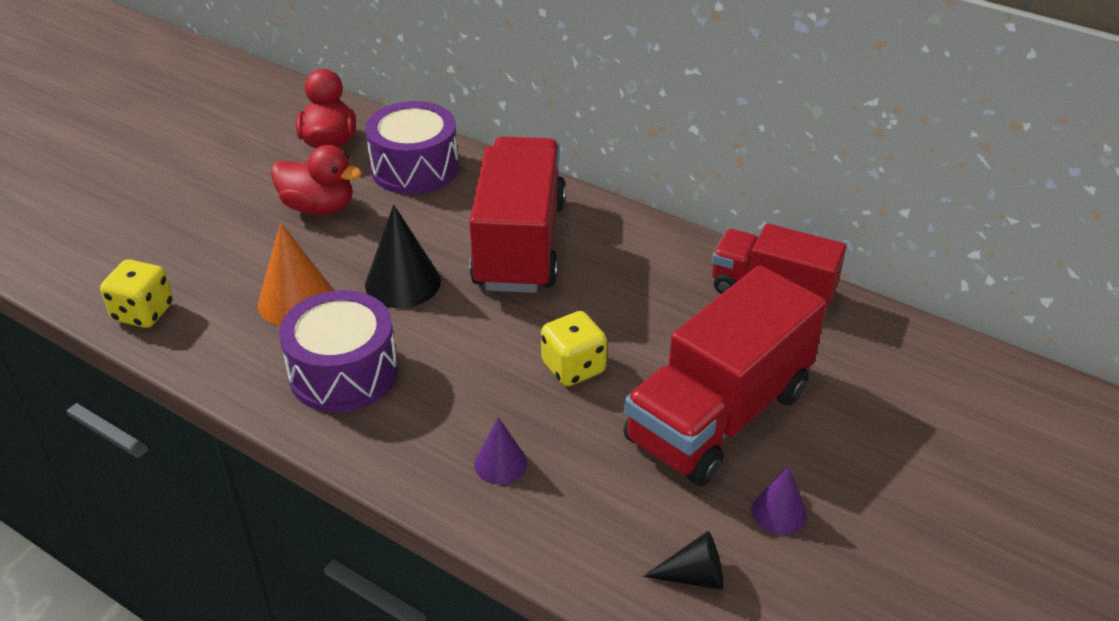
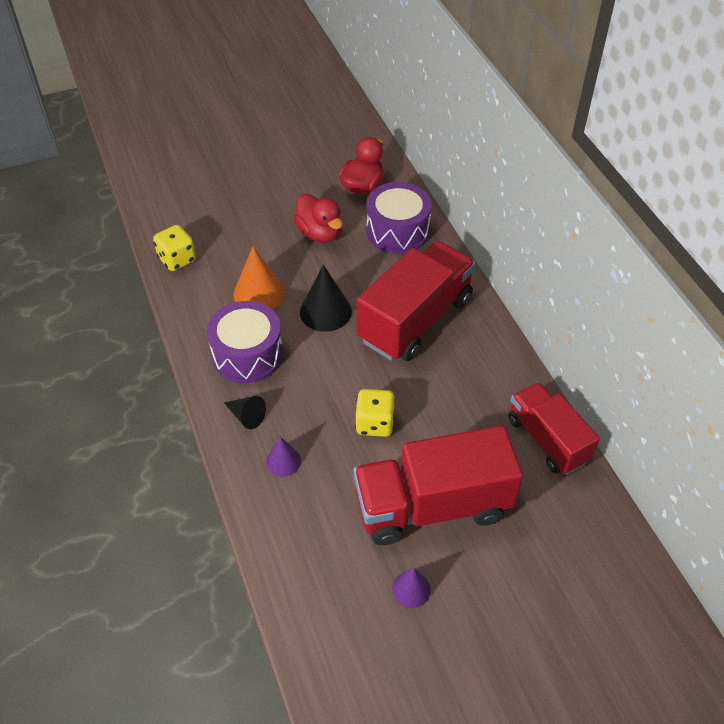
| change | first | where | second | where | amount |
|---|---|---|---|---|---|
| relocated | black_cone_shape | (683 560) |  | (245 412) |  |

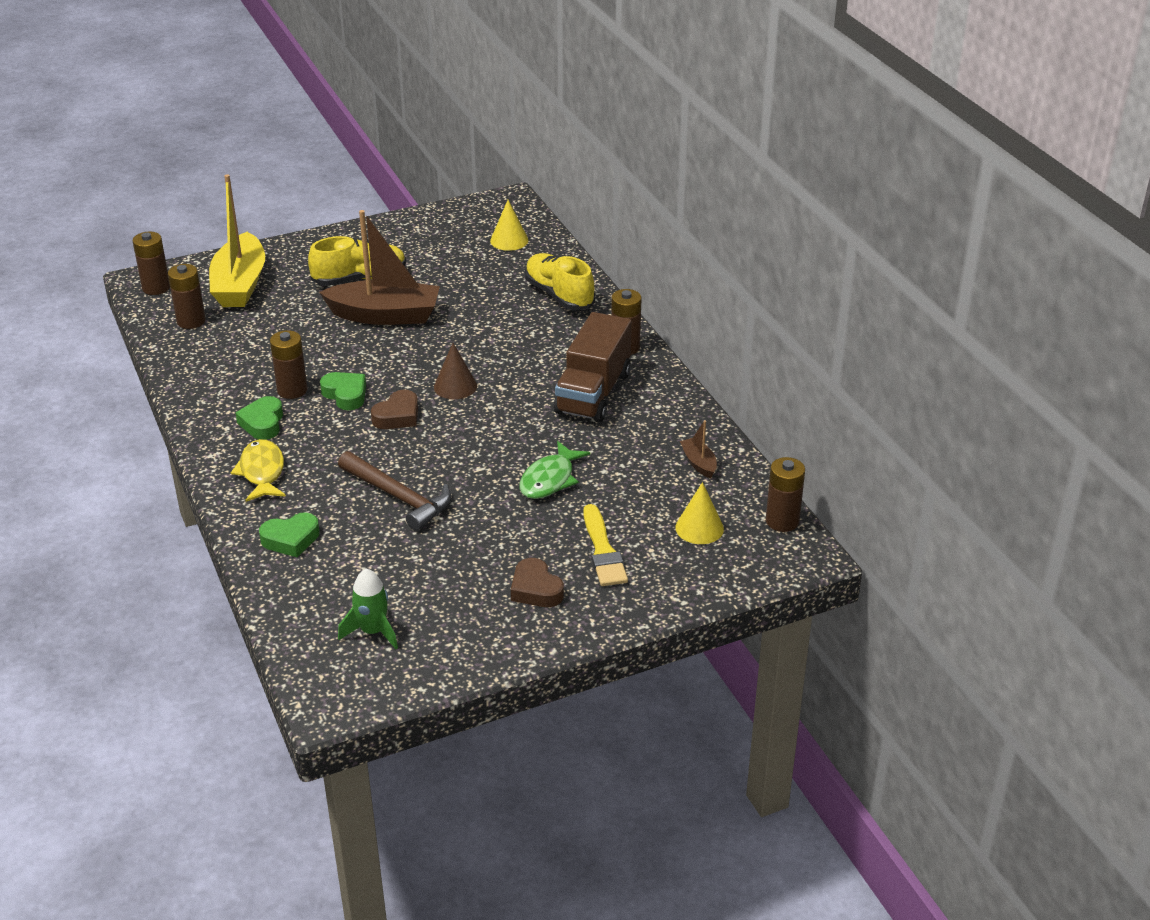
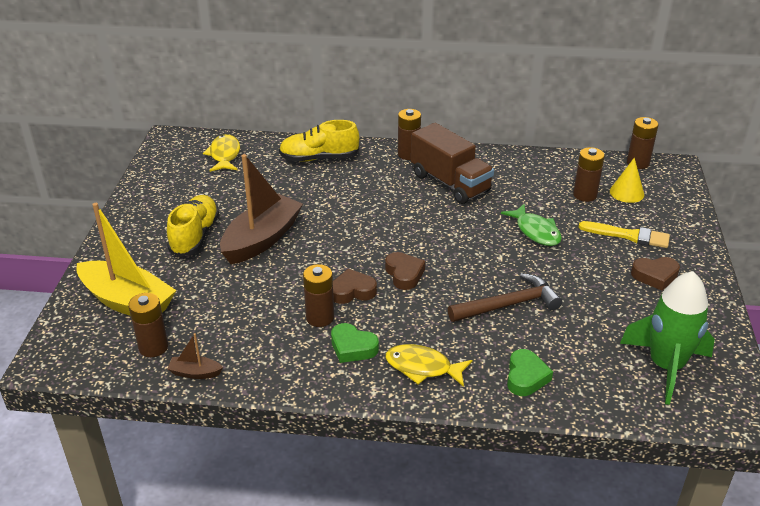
| change | first | where | second | where | amount |
|---|---|---|---|---|---|
| relocated | brown_sailboat | (698 449) |  | (195 356) |  |
| exchanged | bright_yellow_cone_shape | (509 225) | bright_yellow_fish | (221 153) |  |
| colour | leaf-green_heart | (343 391) | brown_heart | (355 286) |  |
| relocated | brown_battery | (151 263) |  | (589 174) |  |
| size | leaf-green_spaceship | (368 609) |  | (667 338) | x1.76 |
| missing | brown_cone_shape | (455 371) |  |  |  |

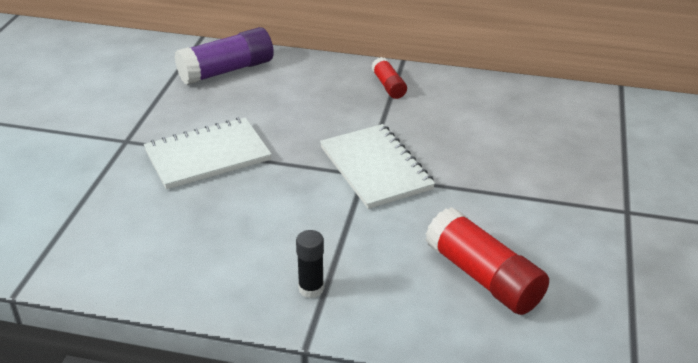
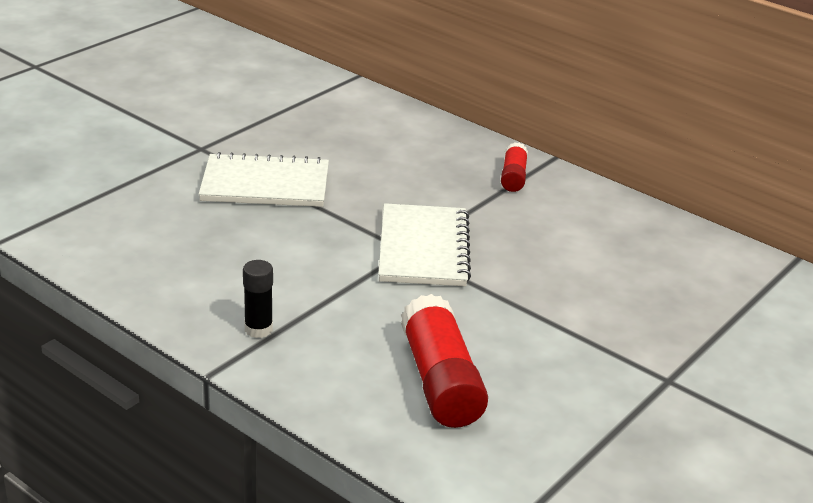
| change | first | where | second | where | amount |
|---|---|---|---|---|---|
| missing | violet_glue | (224 56) |  |  |  |

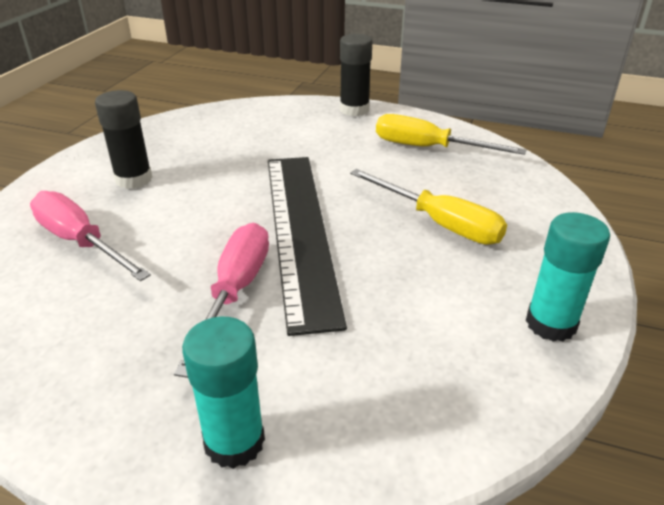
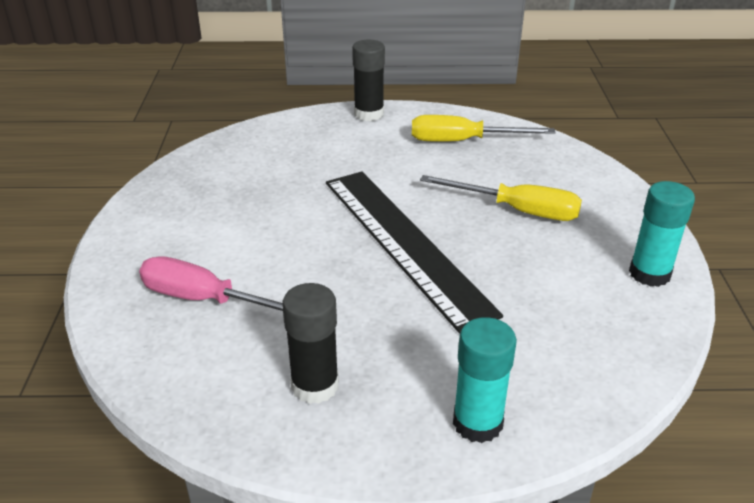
| change | first | where | second | where | amount |
|---|---|---|---|---|---|
| relocated | black_glue | (124 139) |  | (310 343) |  |
| missing | pink_screwdriver | (221 300) |  |  |  |

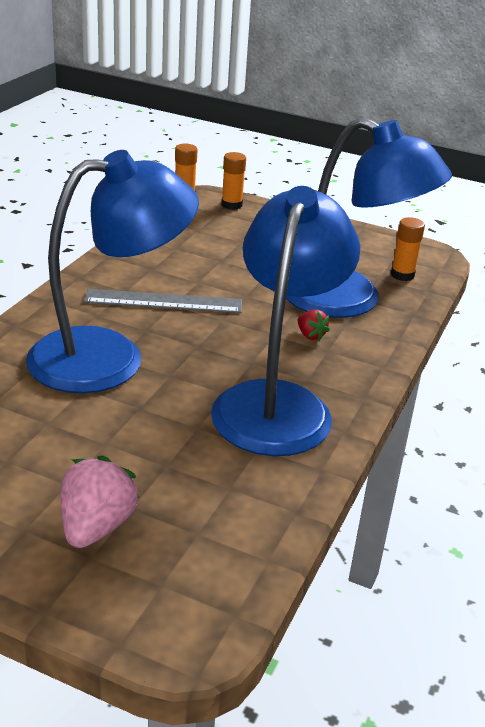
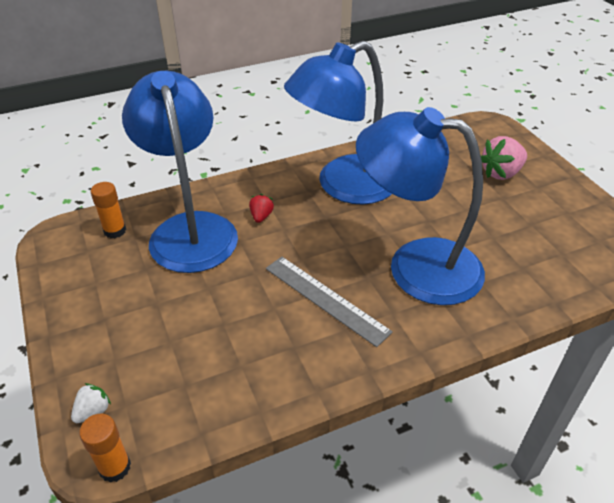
| change | first | where | second | where | amount |
|---|---|---|---|---|---|
| exchanged | bright_orange_glue | (233 181) | snow-white_strawberry | (91 403) |  |

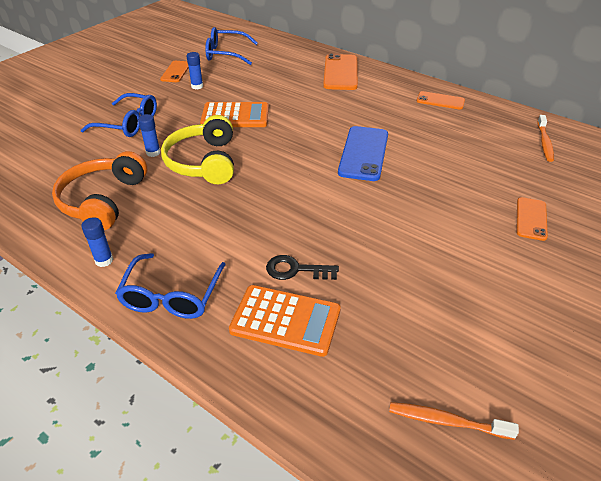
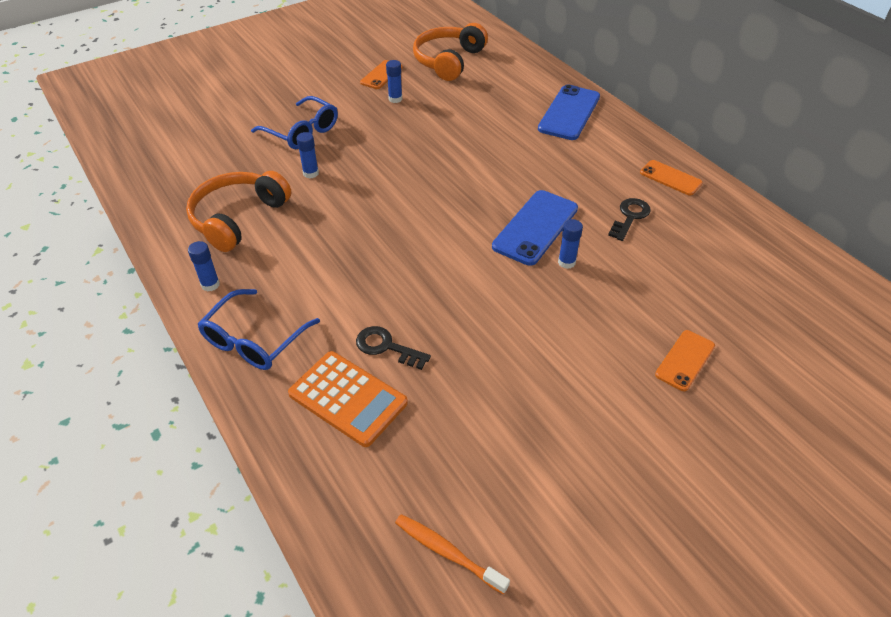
| change | first | where | second | where | amount |
|---|---|---|---|---|---|
| exchanged | blue_spectacles | (231 46) | bright_orange_headset | (450 52) |  |
| colour | bright_orange_smartphone | (340 71) | blue_smartphone | (569 112) |  |
| appeared |  |  | blue_glue | (570 244) |  |
| appeared |  |  | black_door_key | (629 219) |  |
| missing | bright_yellow_headset | (197 149) |  |  |  |
| missing | bright_orange_adding_machine | (234 114) |  |  |  |
| missing | bright_orange_dental_brush | (545 138) |  |  |  |

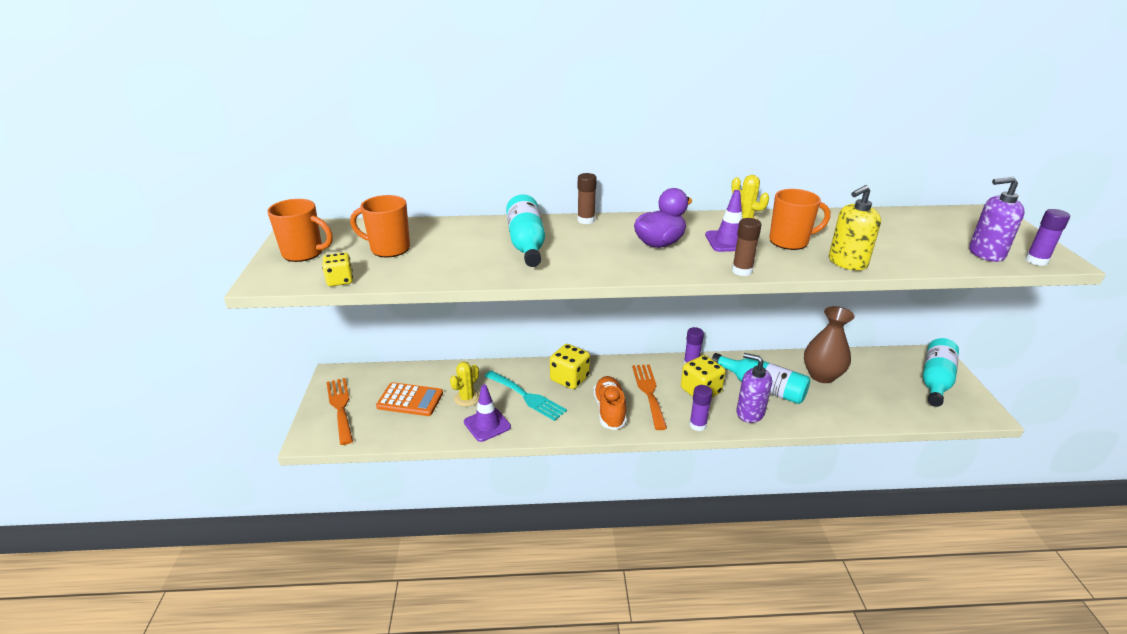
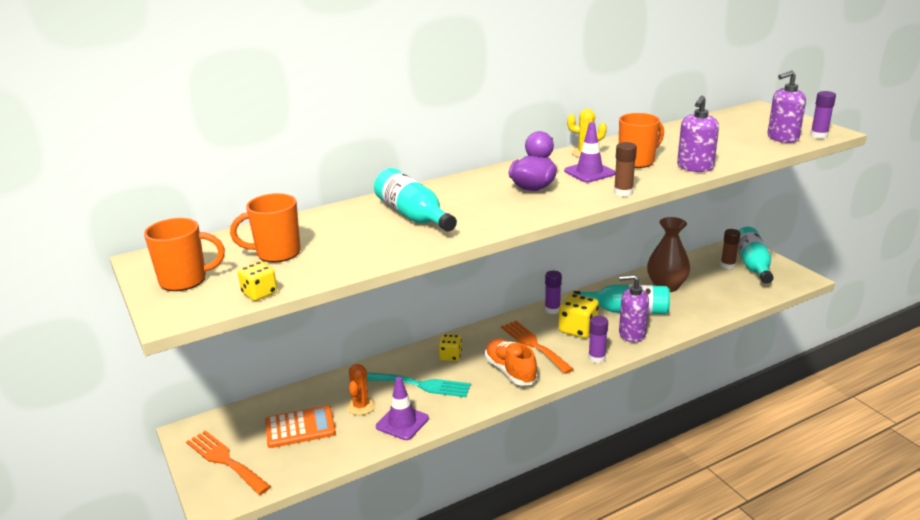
| change | first | where | second | where | amount |
|---|---|---|---|---|---|
| colour | bright_yellow_saguaro_cactus | (465 384) | bright_orange_saguaro_cactus | (361 389) |  |
| size | bright_yellow_dice | (570 366) |  | (450 347) | x0.61 |
| colour | bright_yellow_pump_bottle | (855 228) | violet_pump_bottle | (698 134) |  |
| relocated | brown_glue | (587 198) |  | (730 249) |  |

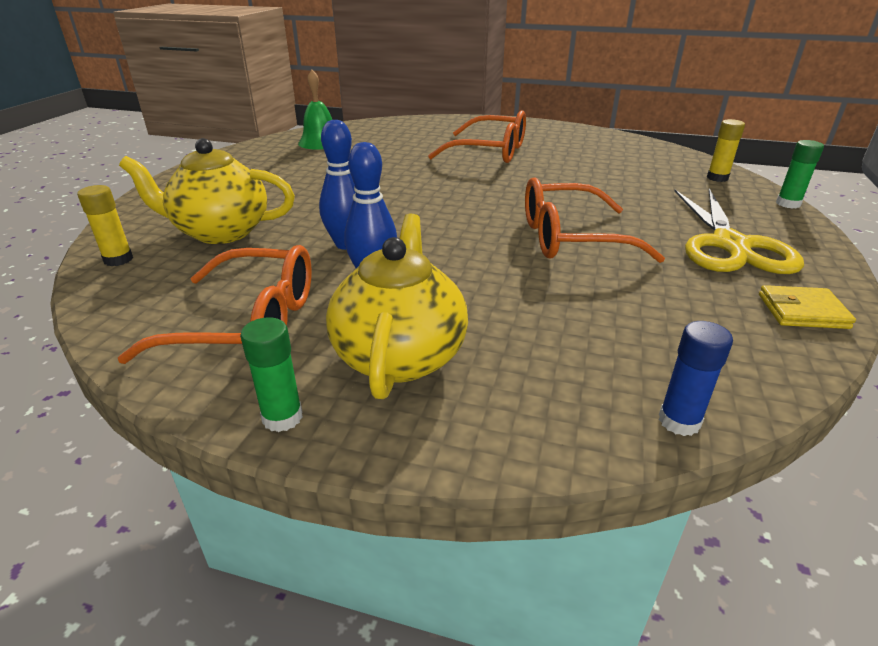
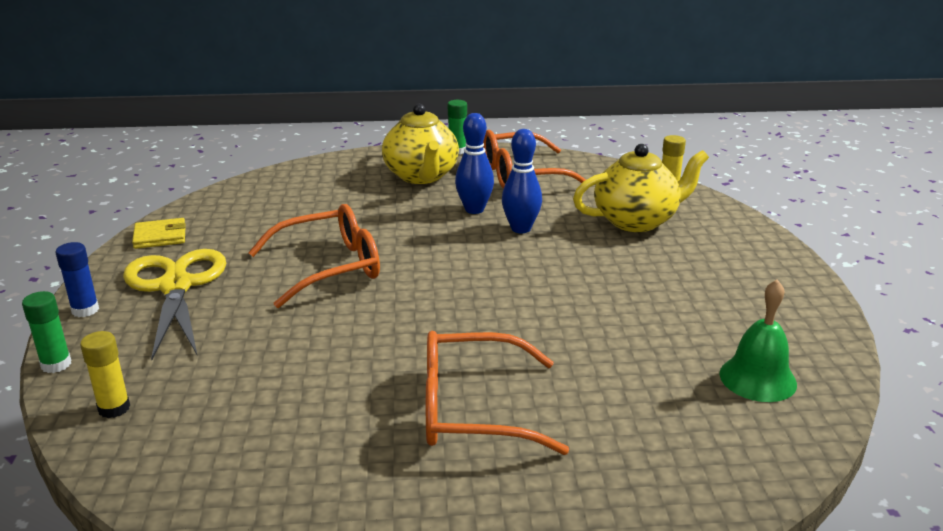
| change | first | where | second | where | amount |
|---|---|---|---|---|---|
| relocated | blue_glue | (696 378) |  | (77 279) |  |

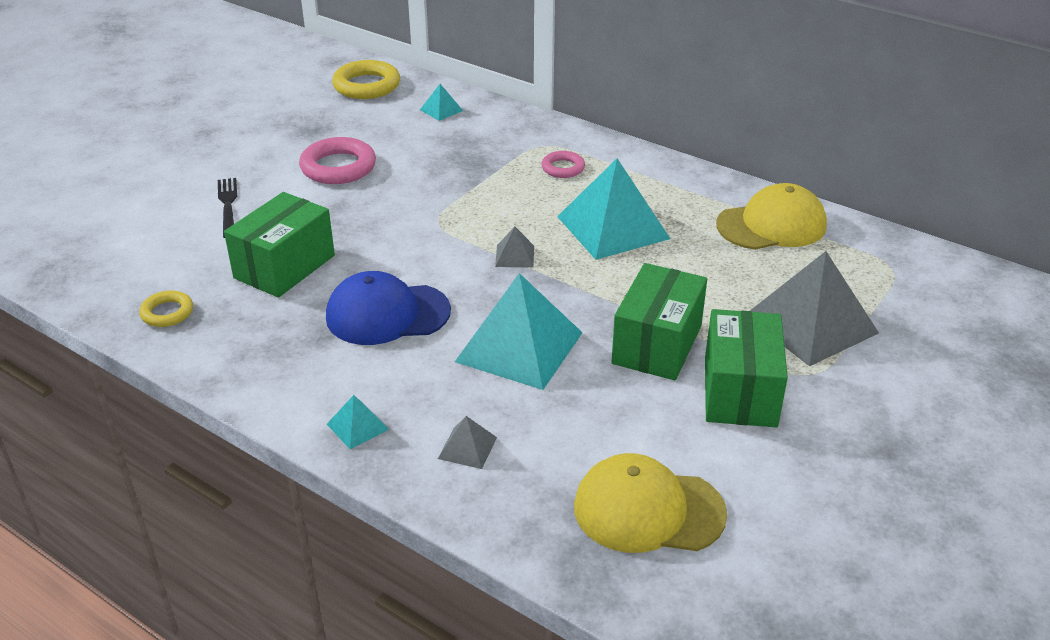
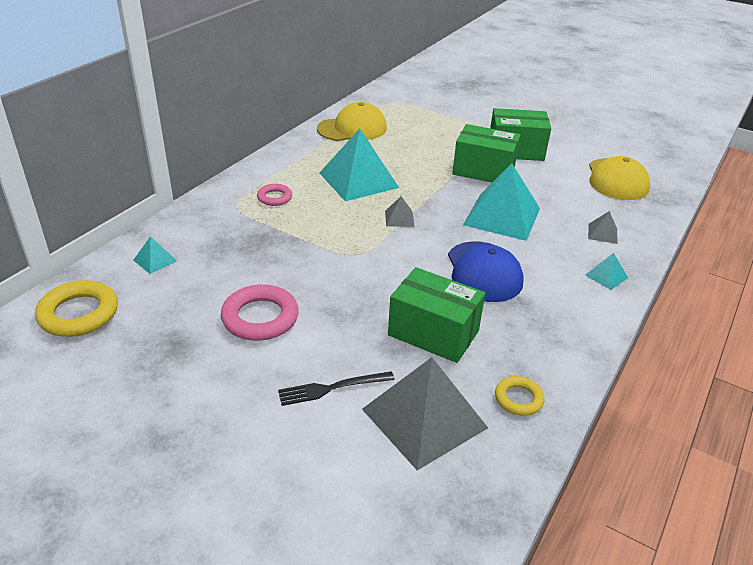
| change | first | where | second | where | amount |
|---|---|---|---|---|---|
| spun | bright_yellow_peaked_cap | (771 216) |  | (352 121) | 90 degrees clockwise |
| relocated | ash-grey_pyramid_shape | (814 308) |  | (425 413) |  |

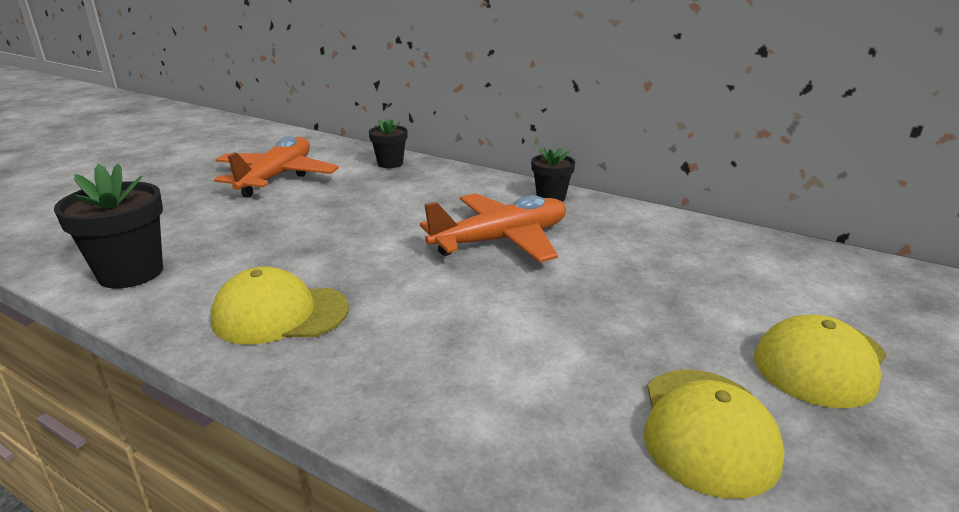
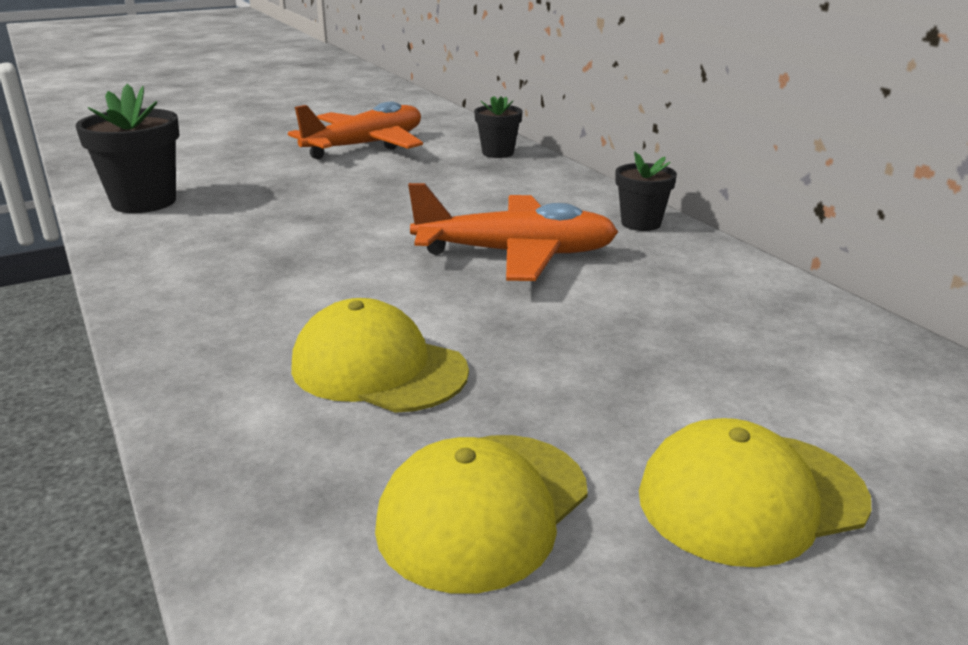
| change | first | where | second | where | amount |
|---|---|---|---|---|---|
| relocated | bright_yellow_peaked_cap | (280 306) |  | (380 355) |  |

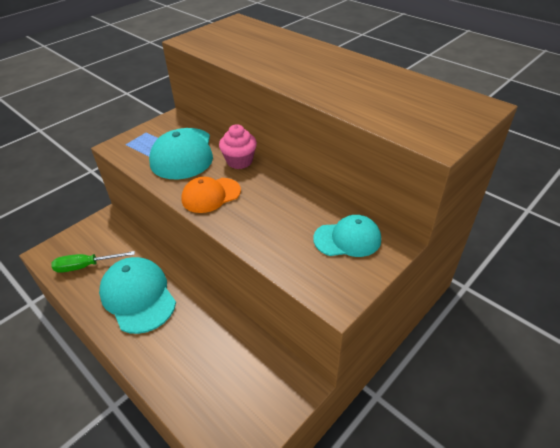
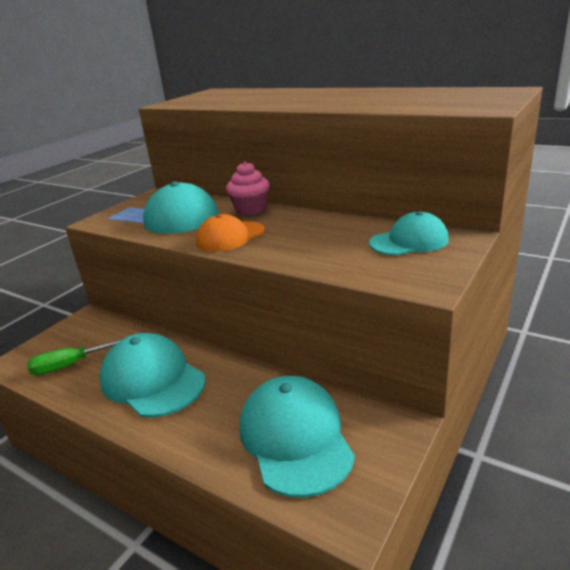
| change | first | where | second | where | amount |
|---|---|---|---|---|---|
| appeared |  |  | aqua_peaked_cap | (297 437) |  |

